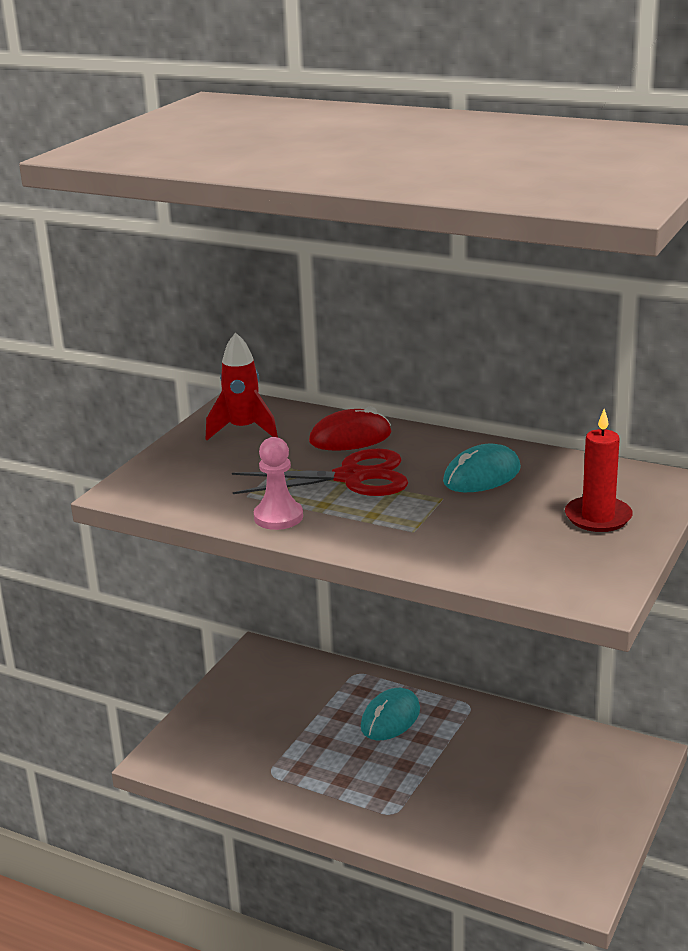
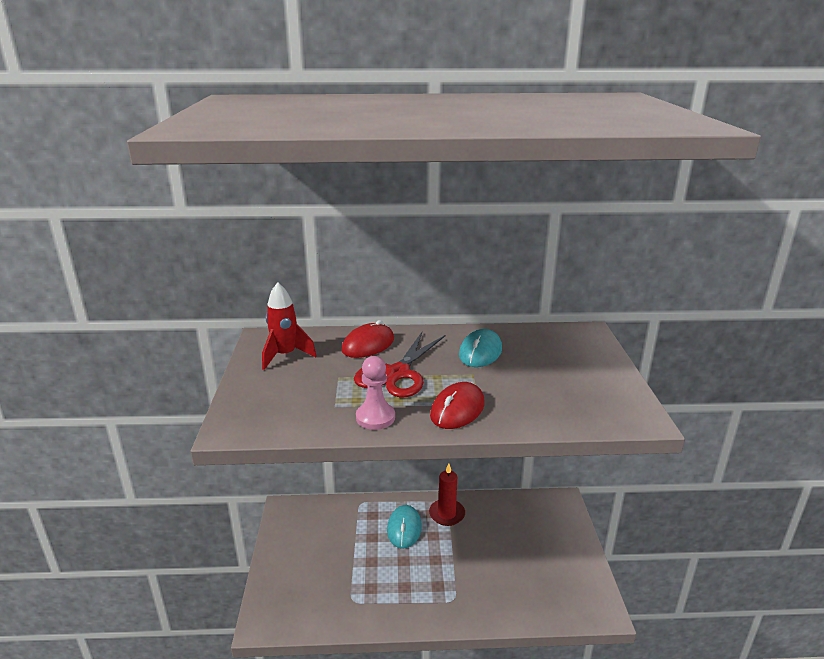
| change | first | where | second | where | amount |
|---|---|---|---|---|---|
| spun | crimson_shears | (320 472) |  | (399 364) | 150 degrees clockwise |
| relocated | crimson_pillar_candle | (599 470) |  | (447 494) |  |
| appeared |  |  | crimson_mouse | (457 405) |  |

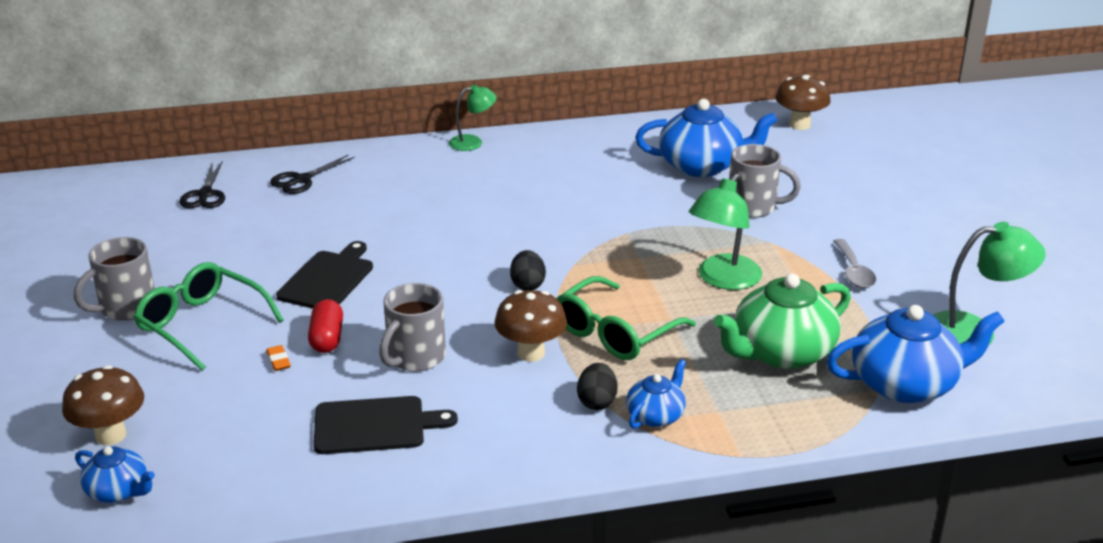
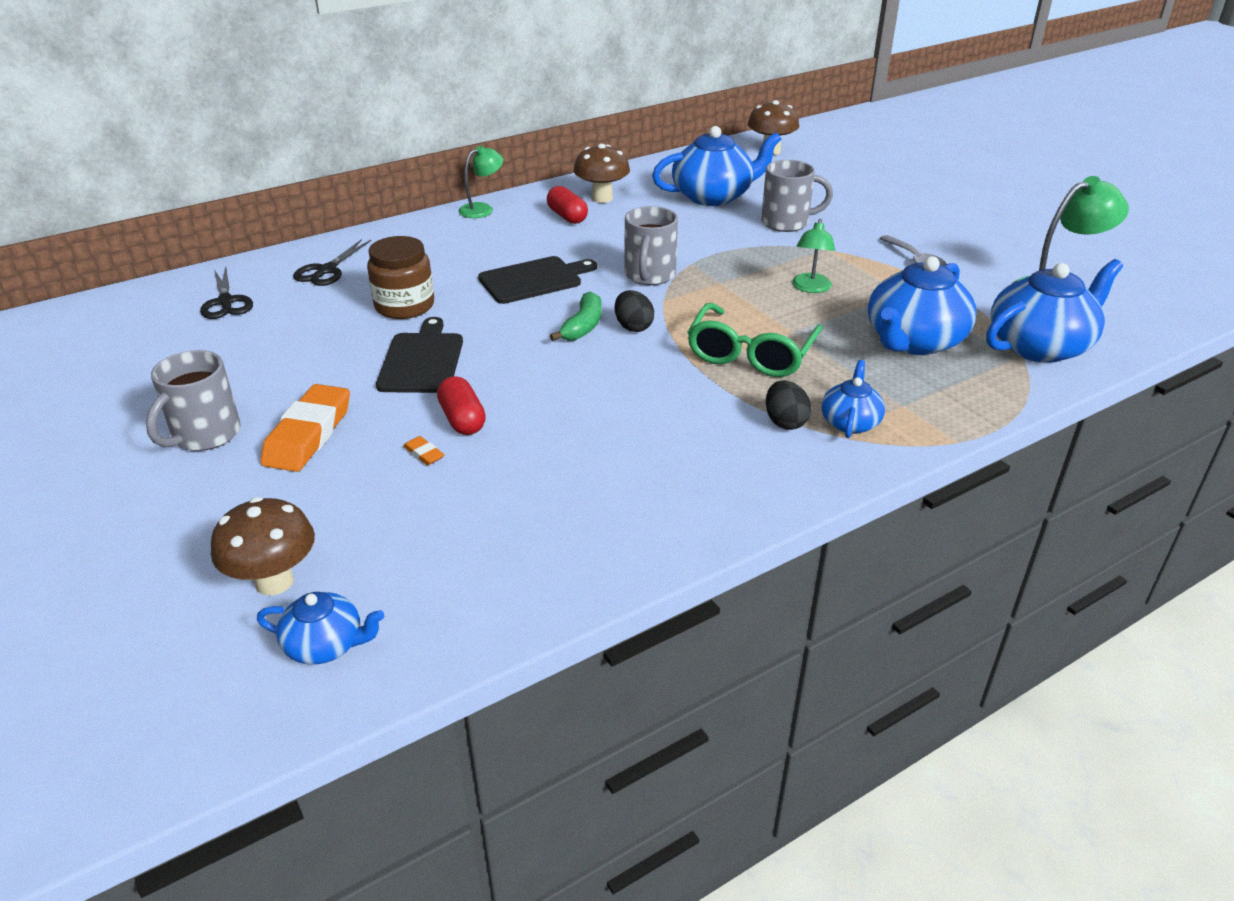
| change | first | where | second | where | amount |
|---|---|---|---|---|---|
| exchanged | leaf-green_spectacles | (209 316) | bright_orange_eraser | (305 428) |  |
| appeared |  |  | brown_jar | (400 277) |  |
| relocated | black_bread_board | (386 425) |  | (537 280) |  |
| appeared |  |  | crimson_pill_shape | (567 205) |  |
| appeared |  |  | leaf-green_banana | (576 316) |  |
| relocated | brown_toadstool | (530 326) |  | (602 173) |  |
| relocated | ash-grey_tea_mug | (412 327) |  | (651 245) |  |
| size | leaf-green_lamp | (725 232) |  | (813 256) | x0.62 |
| colour | leaf-green_teapot | (782 321) | blue_teapot | (922 305) |  |

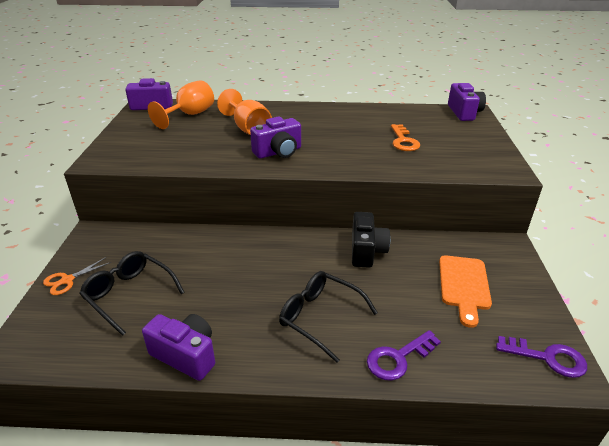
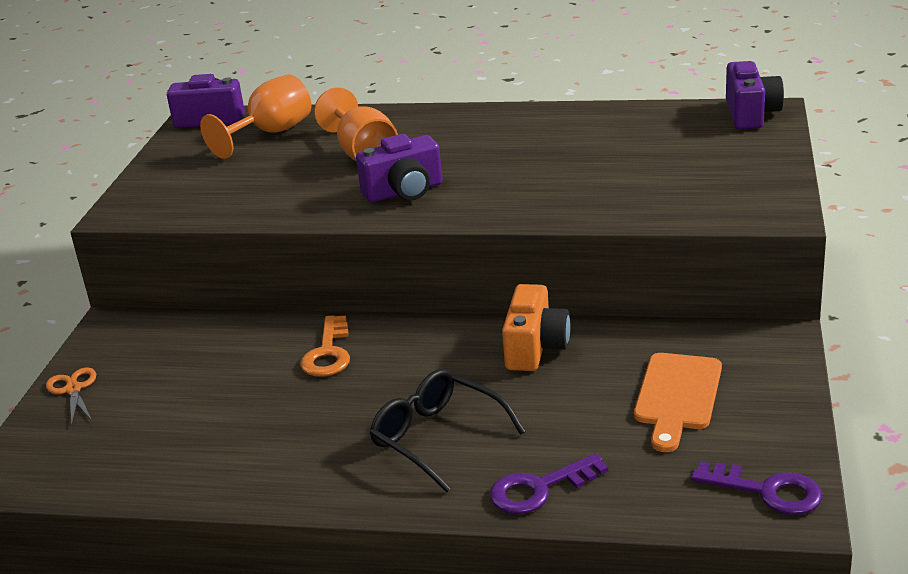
| change | first | where | second | where | amount |
|---|---|---|---|---|---|
| spun | bright_orange_shears | (77 276) |  | (71 396) | 105 degrees clockwise |
| relocated | bright_orange_door_key | (405 137) |  | (325 346) |  |
| colour | black_camera | (371 240) | bright_orange_camera | (536 327) |  |
| missing | black_spectacles | (132 293) |  |  |  |
| missing | violet_camera | (178 347) |  |  |  |

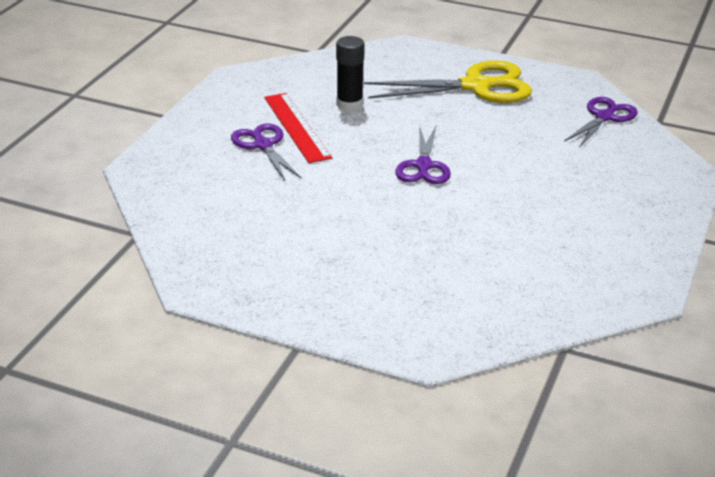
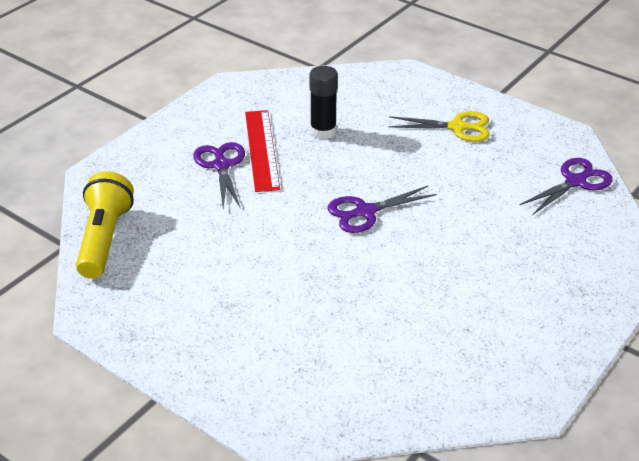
| change | first | where | second | where | amount |
|---|---|---|---|---|---|
| appeared |  |  | bright_yellow_flashlight | (105 225) |  |
| spun | violet_shears | (423 155) |  | (382 209) | 45 degrees clockwise |
| size | bright_yellow_shears | (448 81) |  | (439 126) | x0.61 |

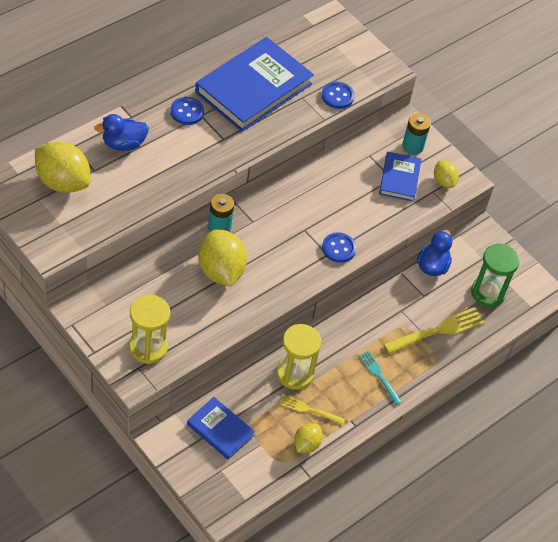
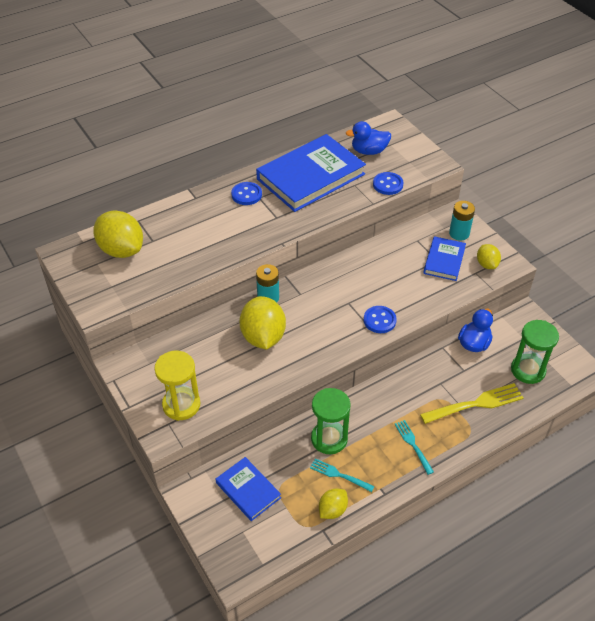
| change | first | where | second | where | amount |
|---|---|---|---|---|---|
| colour | bright_yellow_table_fork | (312 409) | aqua_table_fork | (342 475) |  |
| colour | bright_yellow_hourglass | (299 357) | leaf-green_hourglass | (331 421) |  |
| relocated | blue_duck | (121 132) |  | (368 138) |  |

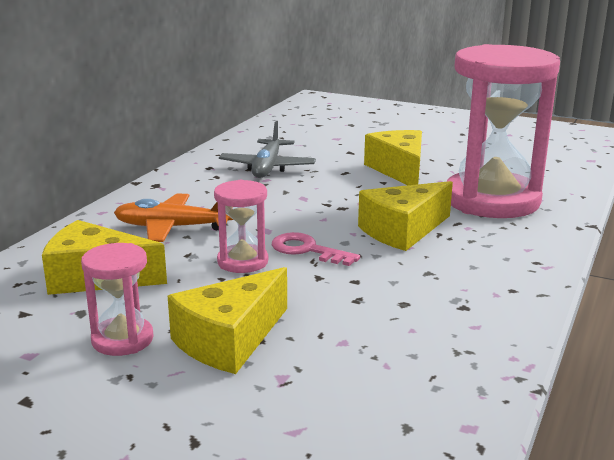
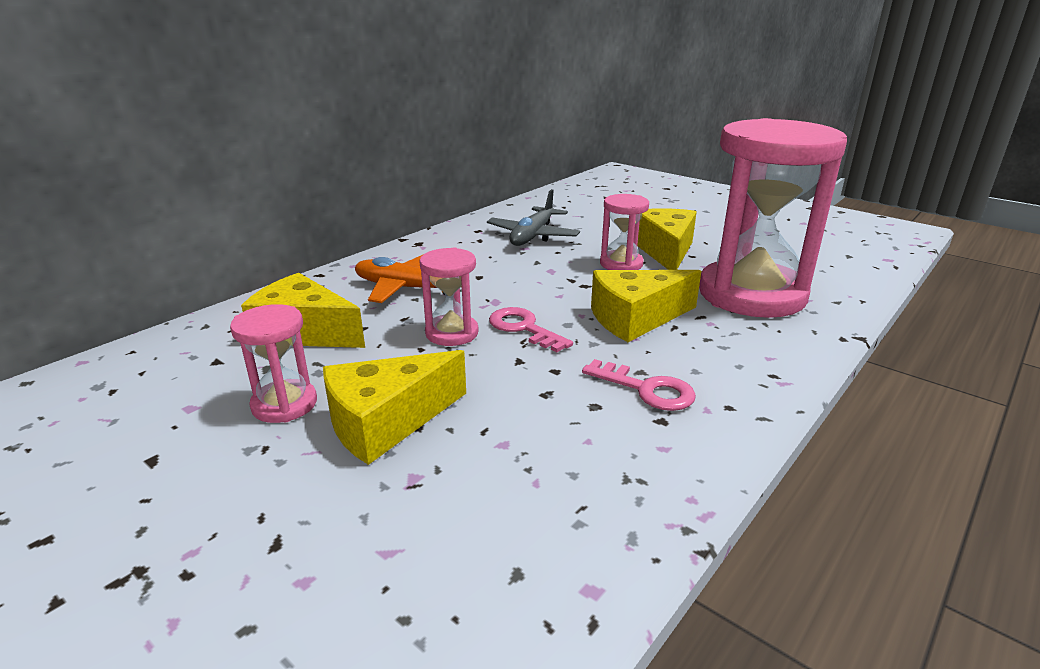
| change | first | where | second | where | amount |
|---|---|---|---|---|---|
| appeared |  |  | pink_door_key | (639 385) |  |
| appeared |  |  | pink_hourglass | (624 232) |  |

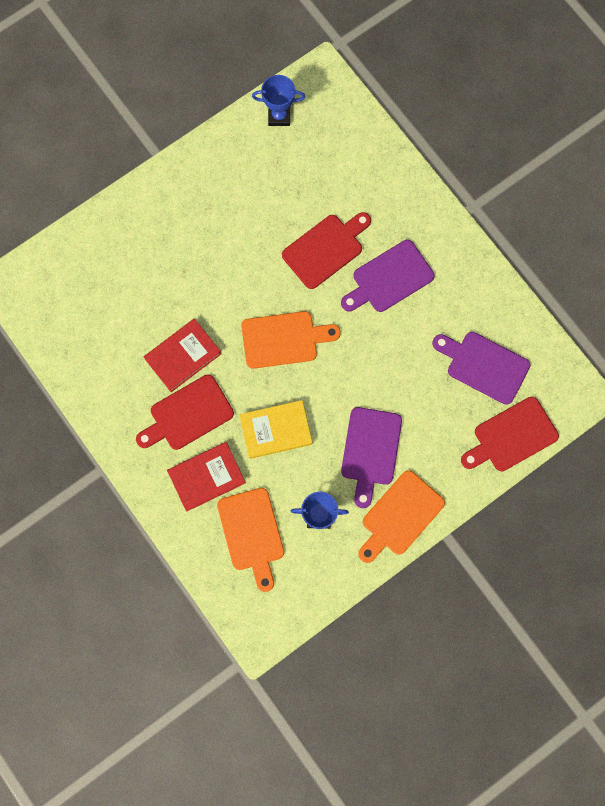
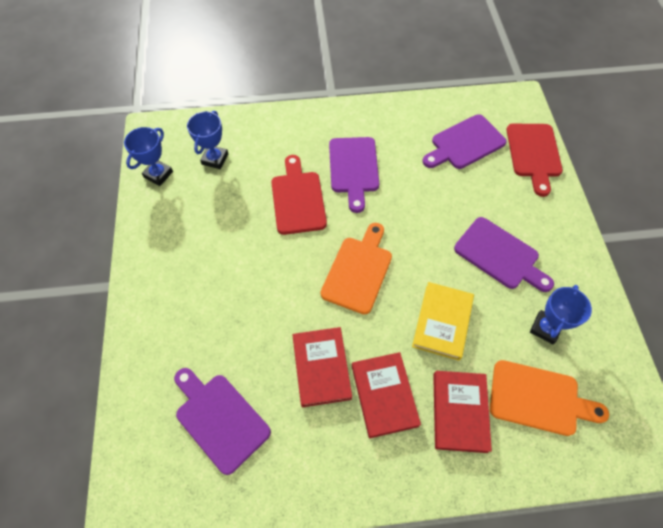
| change | first | where | second | where | amount |
|---|---|---|---|---|---|
| appeared |  |  | violet_bread_board | (222 421) |  |
| appeared |  |  | blue_trophy | (207 140) |  |
| exchanged | crimson_bread_board | (185 412) | crimson_book | (386 395) |  |
| missing | bright_orange_bread_board | (401 516) |  |  |  |

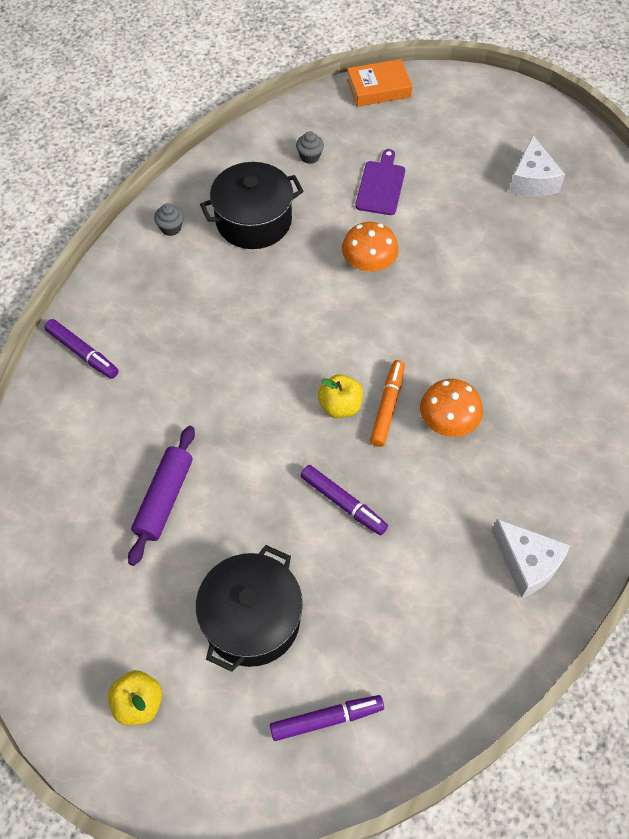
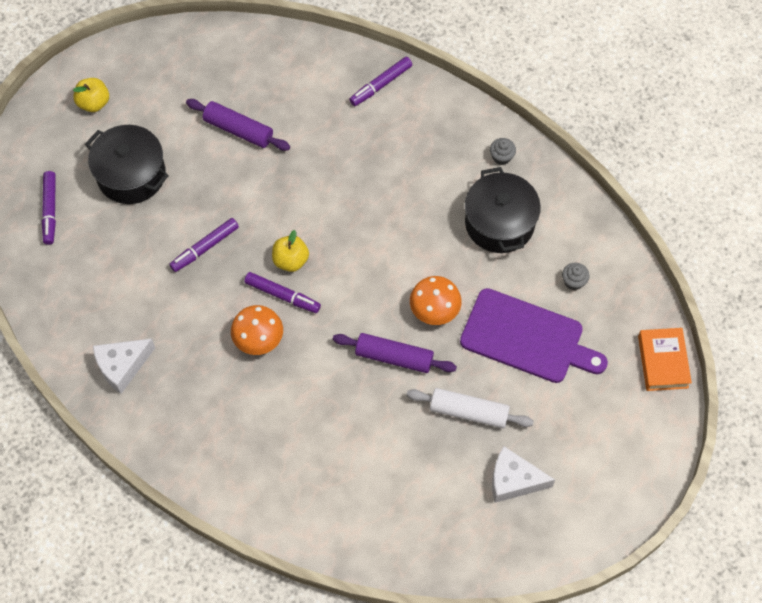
| change | first | where | second | where | amount |
|---|---|---|---|---|---|
| colour | bright_orange_marker | (387 403) | violet_marker | (282 292) |  |
| appeared |  |  | violet_pastry_roller | (395 353) |  |
| appeared |  |  | snow-white_pastry_roller | (470 408) |  |
| size | violet_bread_board | (380 182) |  | (534 335) | x1.75 |

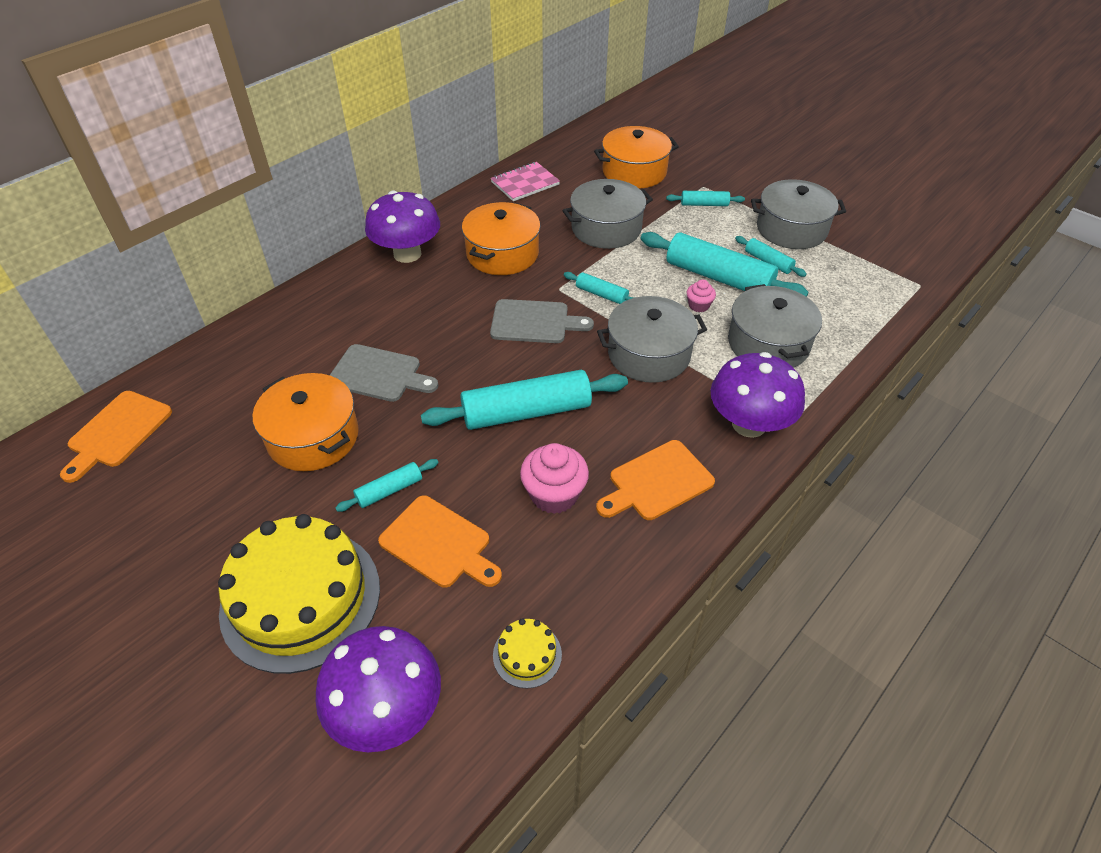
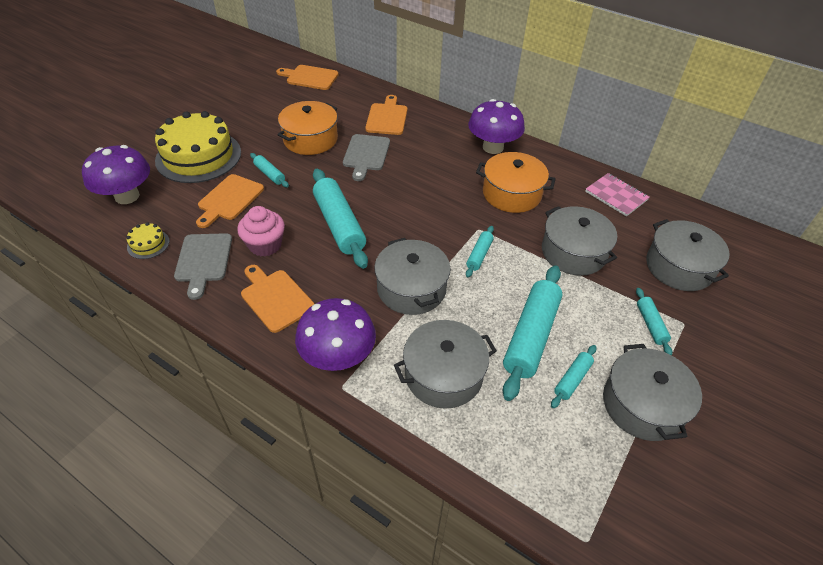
| change | first | where | second | where | amount |
|---|---|---|---|---|---|
| relocated | ash-grey_bread_board | (542 321) |  | (203 266) |  |
| appeared |  |  | bright_orange_bread_board | (386 115) |  |
| colour | bright_orange_pot | (636 157) | ash-grey_pot | (688 255) |  |
| missing | pink_muffin | (701 296) |  |  |  |

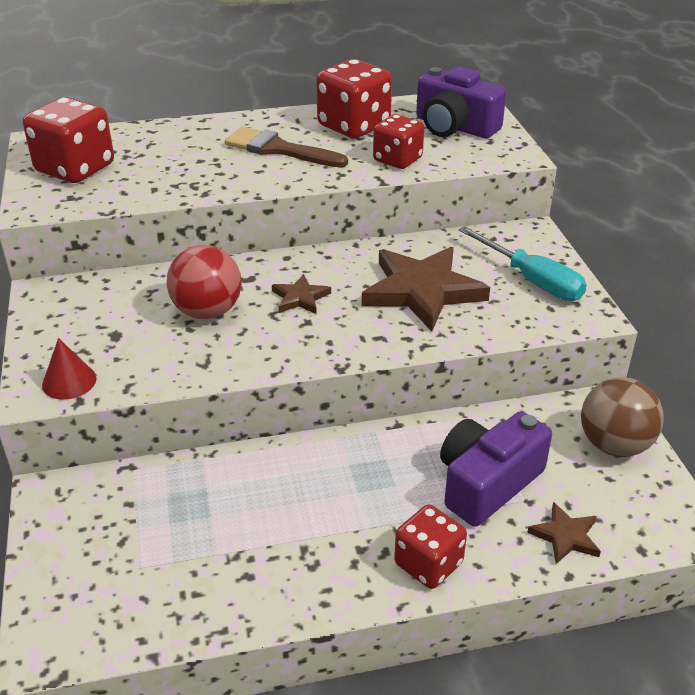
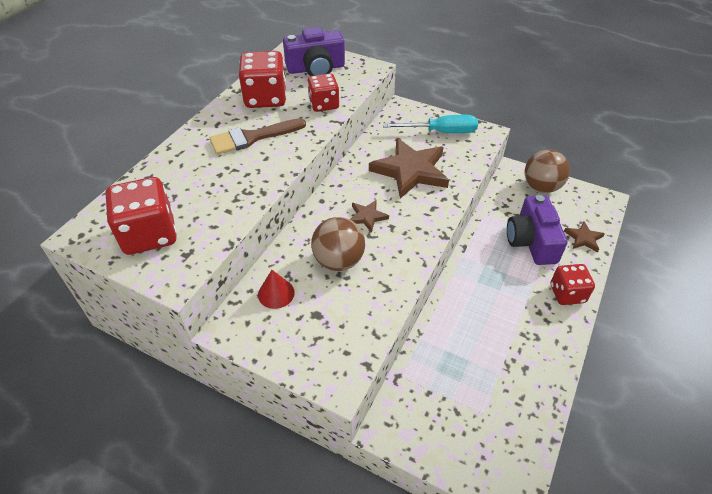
| change | first | where | second | where | amount |
|---|---|---|---|---|---|
| relocated | crimson_cone_shape | (69 369) |  | (276 289) |  |
| colour | crimson_play_ball | (204 282) | brown_play_ball | (338 244) |  |

